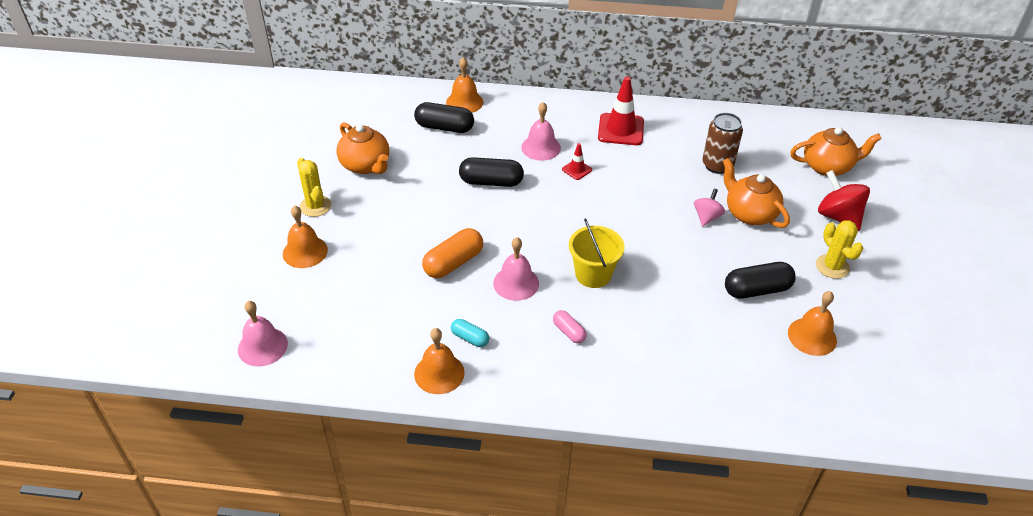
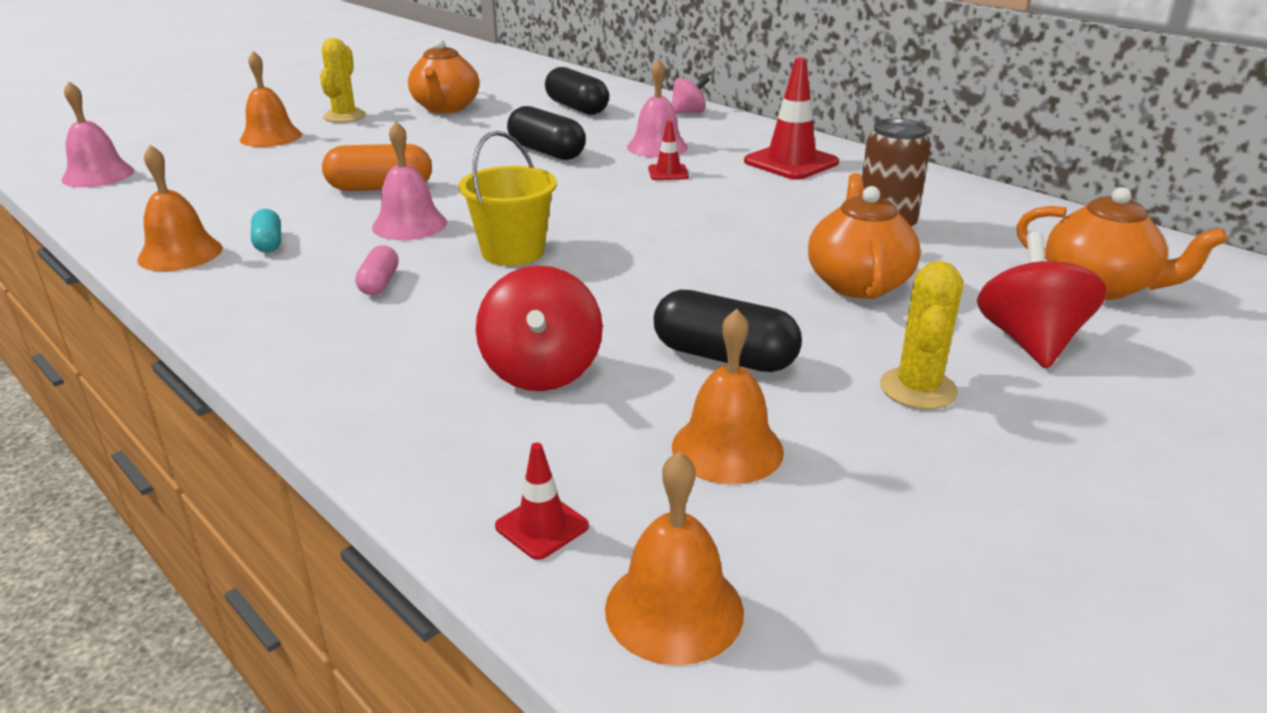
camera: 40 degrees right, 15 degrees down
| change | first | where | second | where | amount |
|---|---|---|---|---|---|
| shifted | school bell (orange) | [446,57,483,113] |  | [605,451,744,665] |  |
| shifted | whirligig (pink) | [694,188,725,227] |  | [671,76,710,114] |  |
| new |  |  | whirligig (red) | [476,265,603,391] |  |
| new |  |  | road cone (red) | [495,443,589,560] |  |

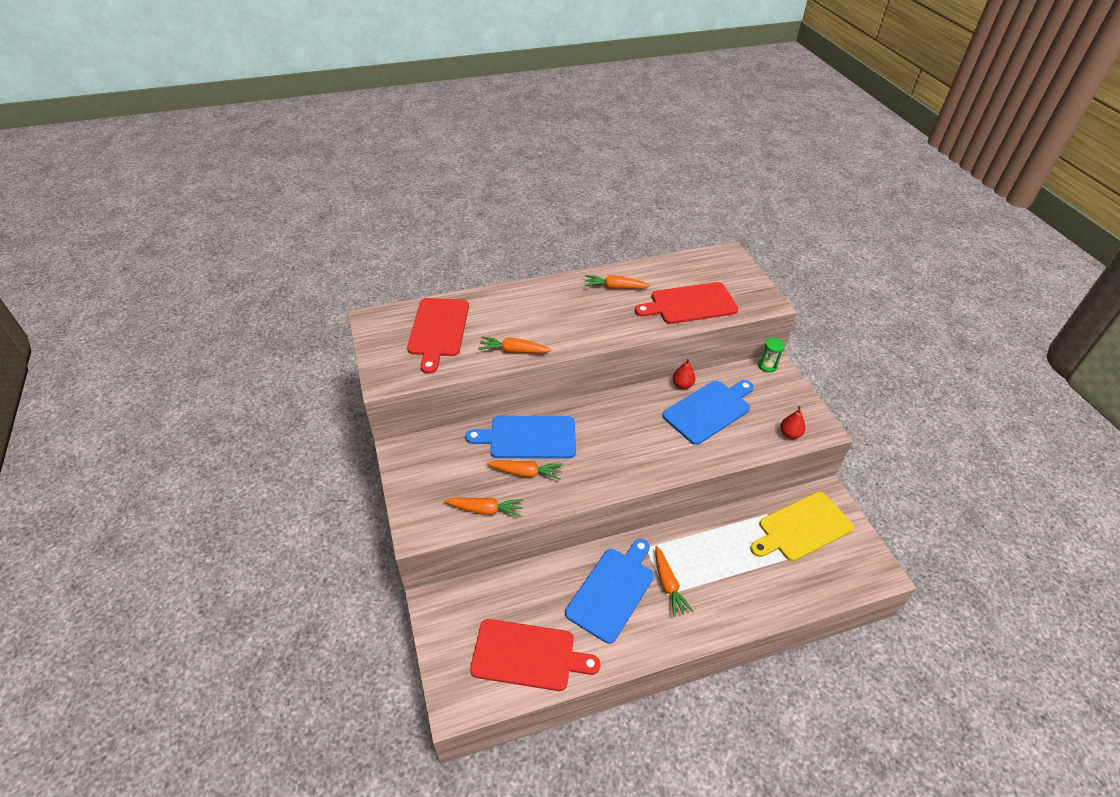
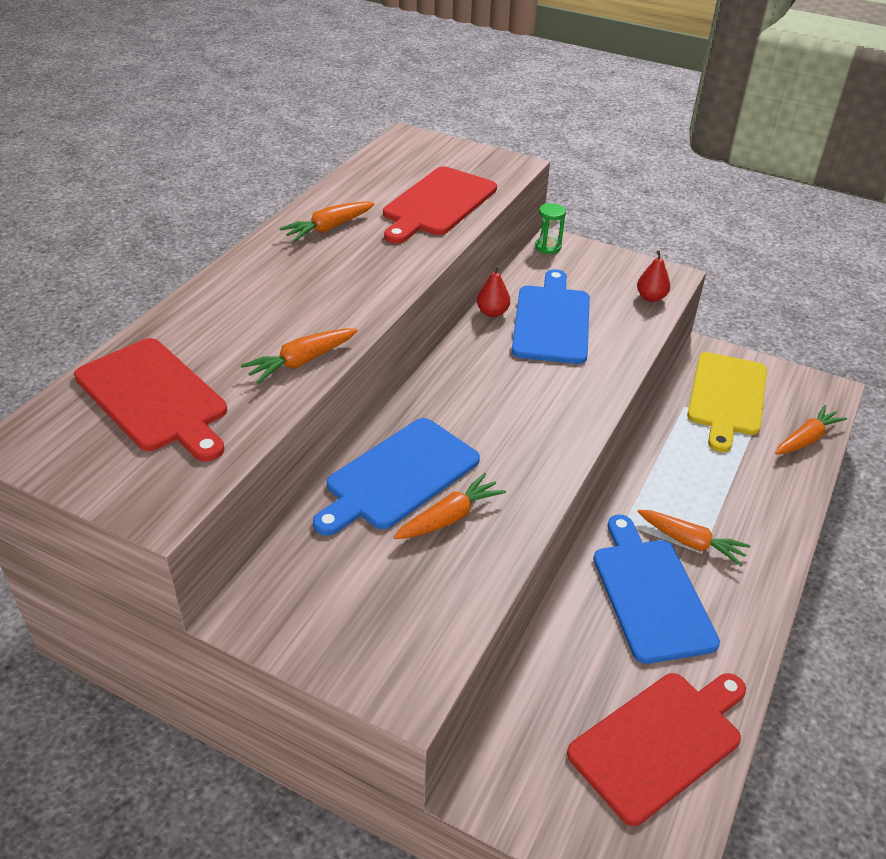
camera: 45 degrees left, 5 degrees down
| change | first | where | second | where | amount |
|---|---|---|---|---|---|
| shifted | root vegetable (orange) | [444,498,524,517] |  | [775,405,847,454] |  |

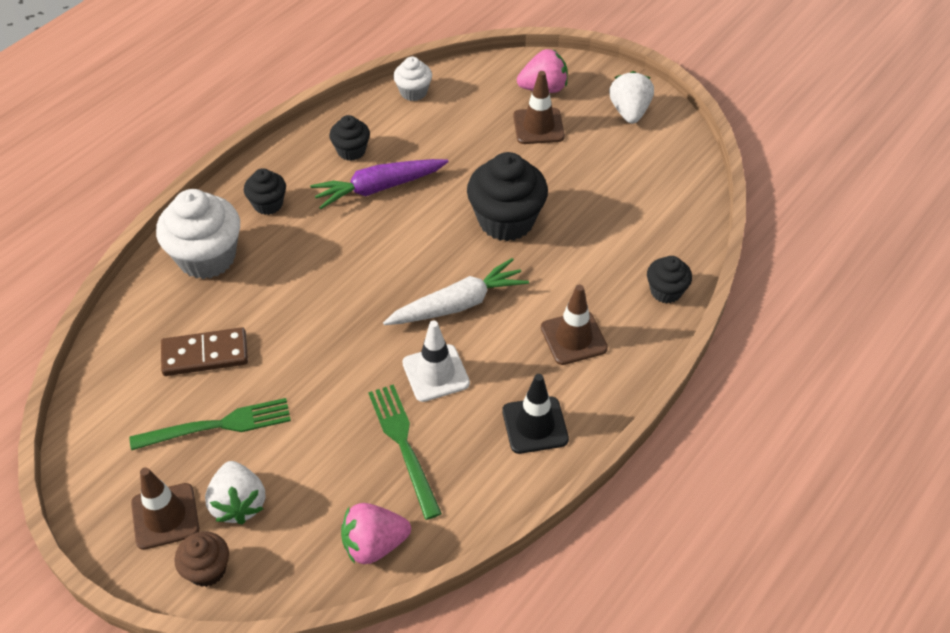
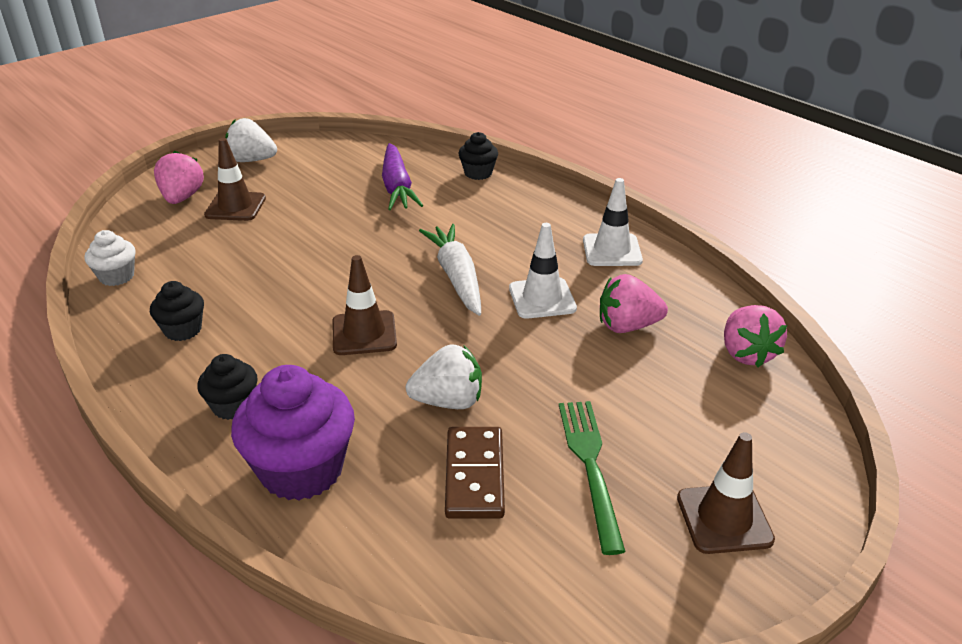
camera: 80 degrees left, 15 degrees down
| change | first | where | second | where | amount |
|---|---|---|---|---|---|
| repainted | muffin (snow-white) | [156,189,240,279] | muffin (royal purple) | [231,365,355,500] |  |
| gone | muffin (dark brown) | [174,531,229,587] |  |  |  |
| shifted | berry (snow-white) | [205,461,266,525] |  | [406,344,482,409] |  |
| shifted | root vegetable (royal purple) | [310,159,449,209] |  | [382,143,424,210] |  |
| swapped | table fork (leaf-green) | [368,384,442,520] | berry (pink) | [600,274,668,333] |  |
| gone | muffin (ebony) | [467,152,548,241] |  |  |  |
| repainted | road cone (ebony) | [502,374,569,454] | road cone (snow-white) | [583,178,643,266] |  |
| shifted | road cone (dark brown) | [541,285,608,365] |  | [333,255,397,355] |  |

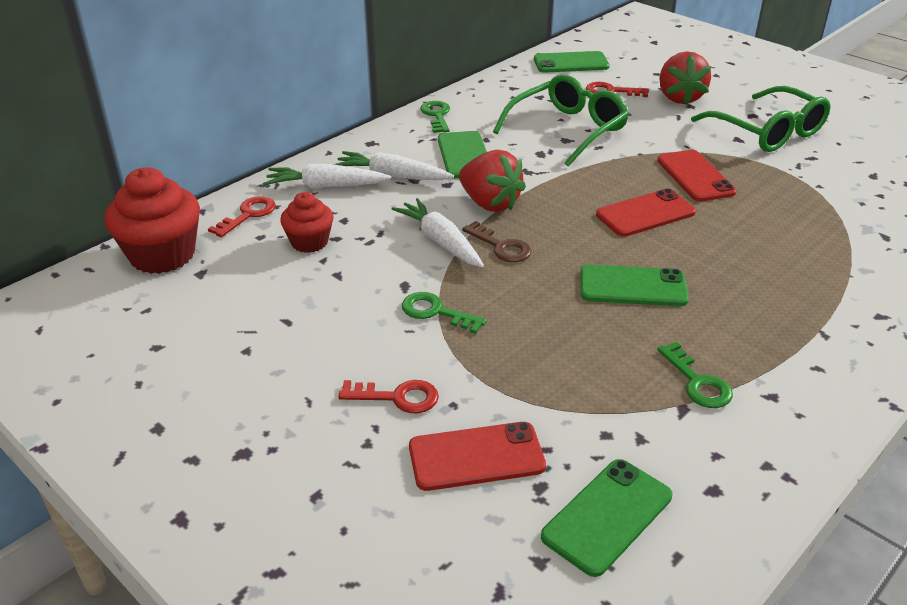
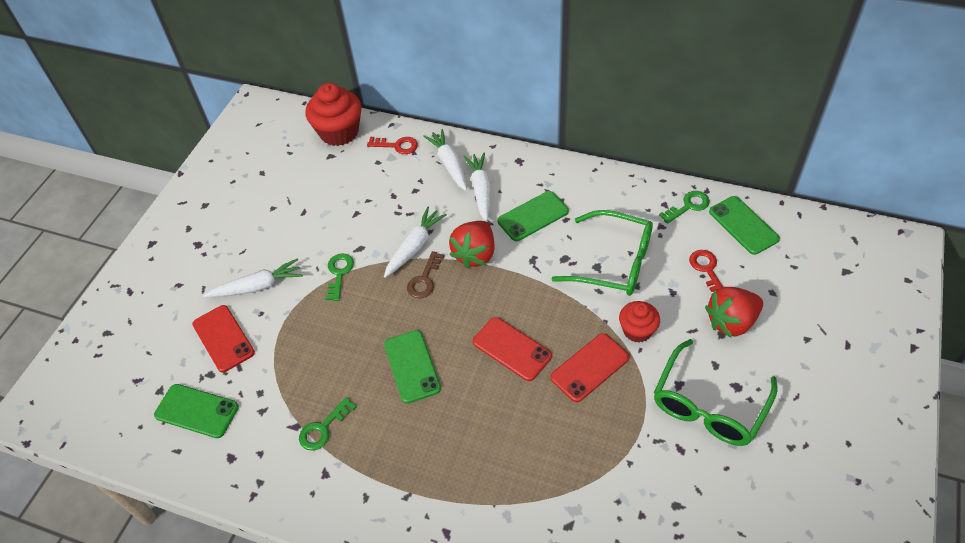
camera: 70 degrees right, 15 degrees up
| change | first | where | second | where | amount |
|---|---|---|---|---|---|
| shifted | muffin (red) | [280,192,333,253] |  | [619,301,660,343] |  |
| swapped | door key (red) | [338,380,439,413] | root vegetable (snow-white) | [203,258,303,297] |  |
| shifted | door key (leaf-green) | [420,101,450,133] |  | [659,191,710,224] |  |

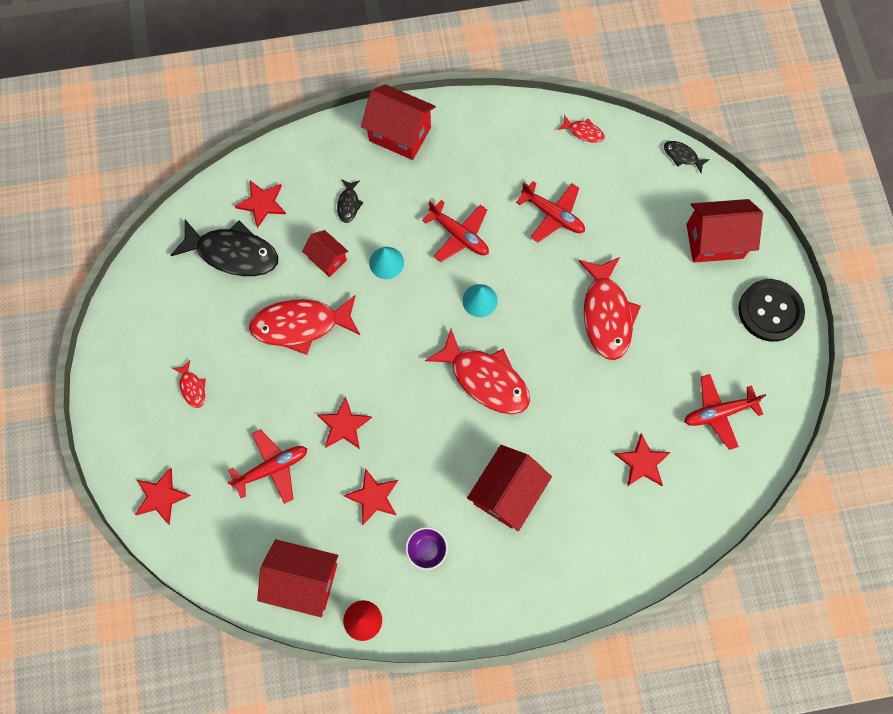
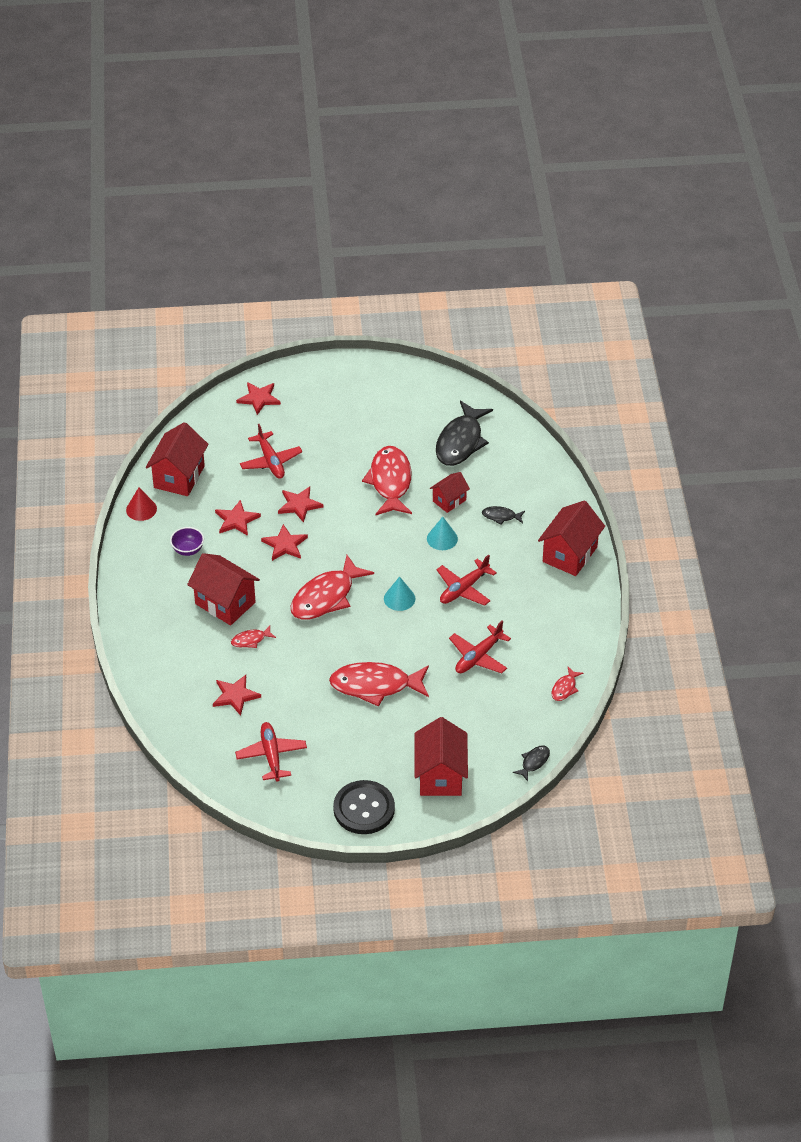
camera: 95 degrees right, 25 degrees down
| change | first | where | second | where | amount |
|---|---|---|---|---|---|
| shifted | fish (red) | [172,360,206,408] |  | [231,626,276,648] |  |
| shifted | star shape (red) | [235,181,286,228] |  | [261,524,308,561] |  |

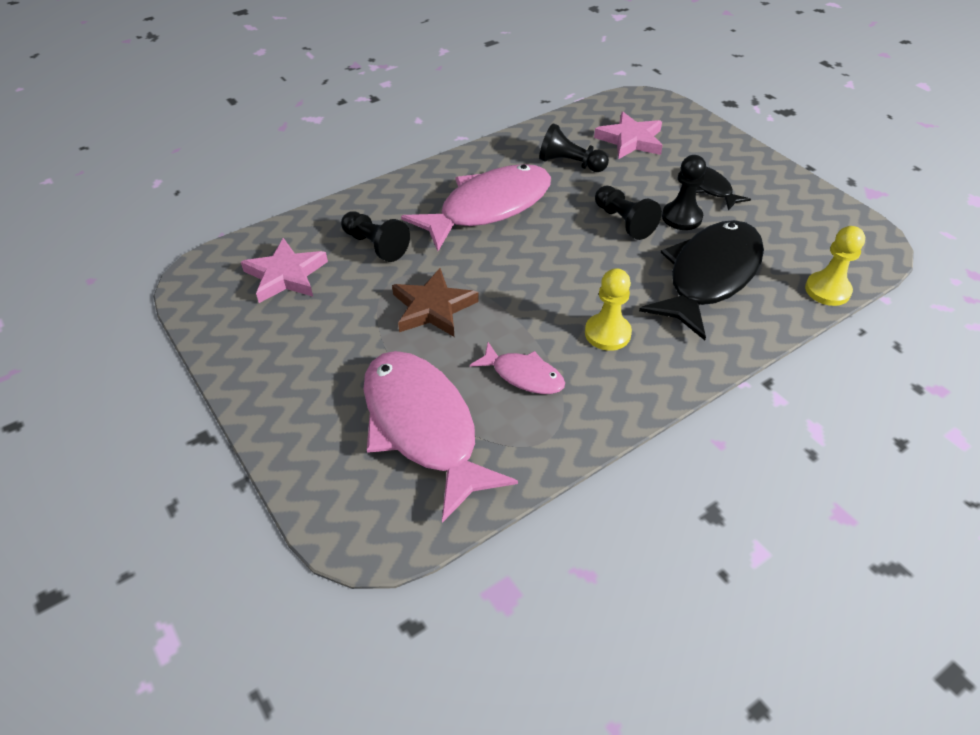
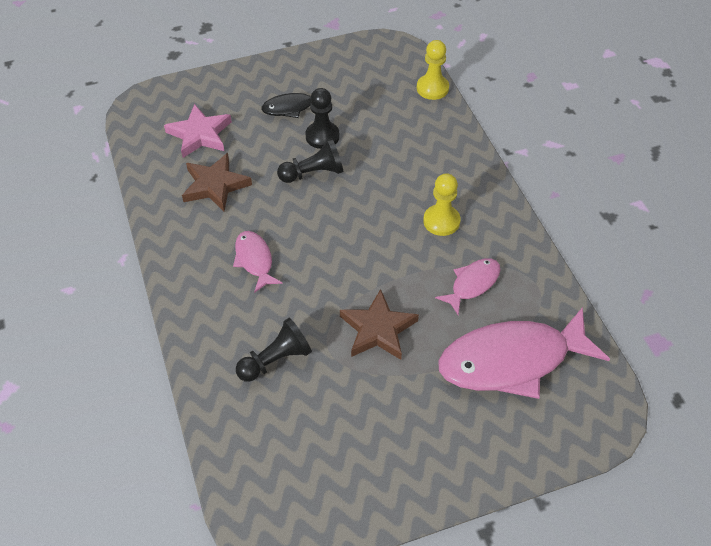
camera: 75 degrees left, 5 degrees up
| change | first | where | second | where | amount |
|---|---|---|---|---|---|
| gone | star shape (pink) | [241,238,328,303] |  |  |  |
| scaled | fish (pink) | [401,164,551,251] |  | [233,231,283,293] | x0.49 |
| swapped | game pawn (ebony) | [539,123,609,172] | star shape (dark brown) | [182,153,252,211] |  |
| gone | fish (ebony) | [639,220,764,340] |  |  |  |

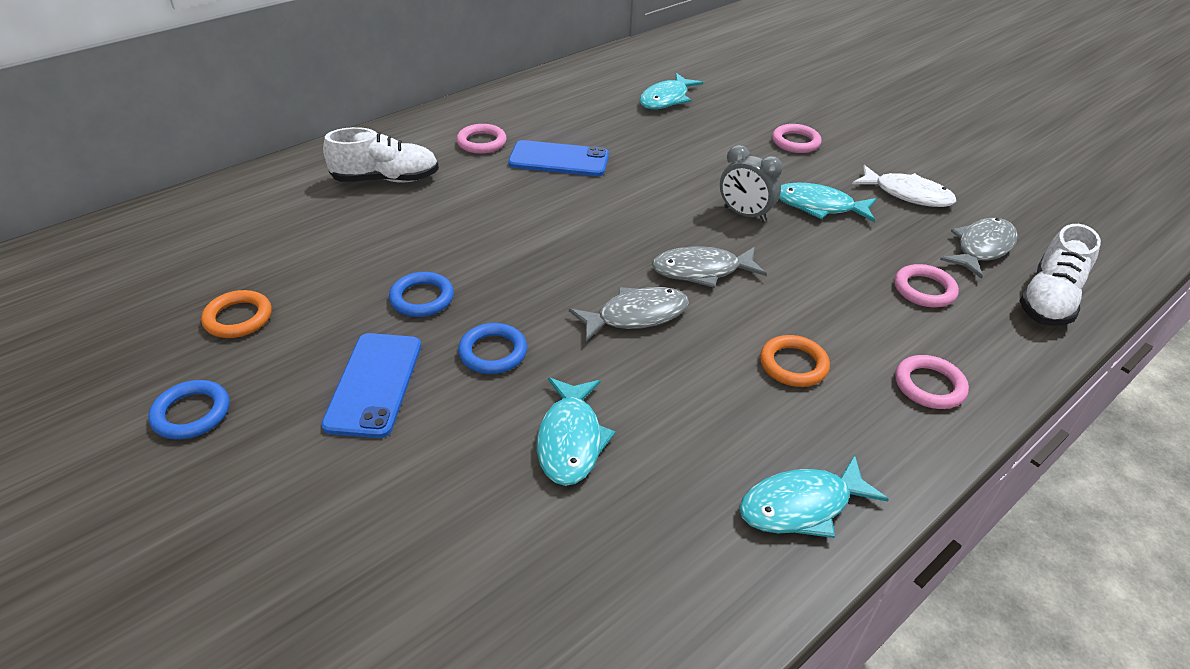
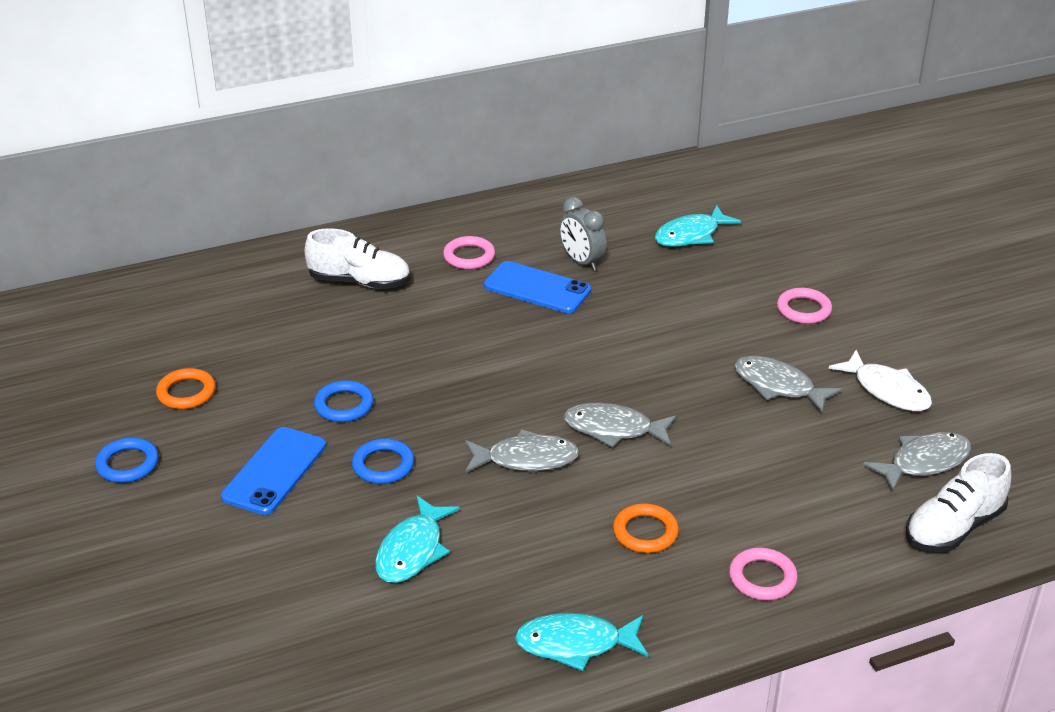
camera: 20 degrees right, 5 degrees down
| change | first | where | second | where | amount |
|---|---|---|---|---|---|
| shifted | bedside clock (grey) | [720,145,783,222] |  | [559,197,607,271] |  |
| repainted | fish (aqua) | [779,183,876,223] | fish (grey) | [734,356,842,413] |  |
| gone | ring (pink) | [894,264,959,307] |  |  |  |

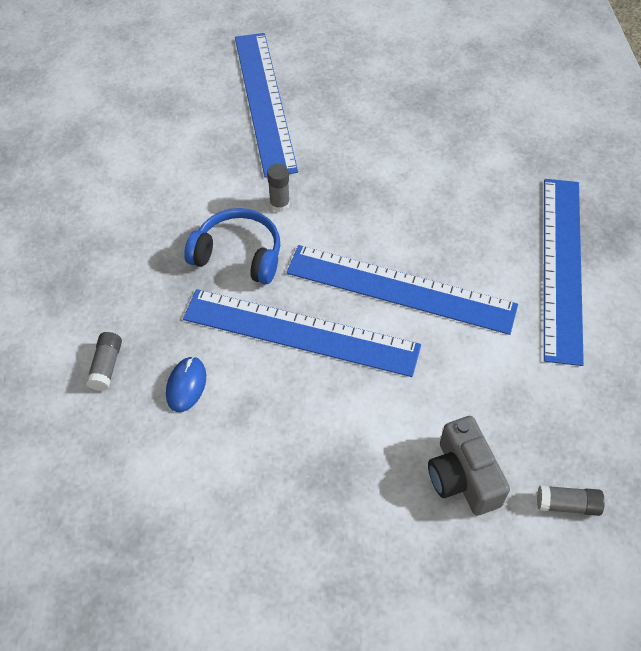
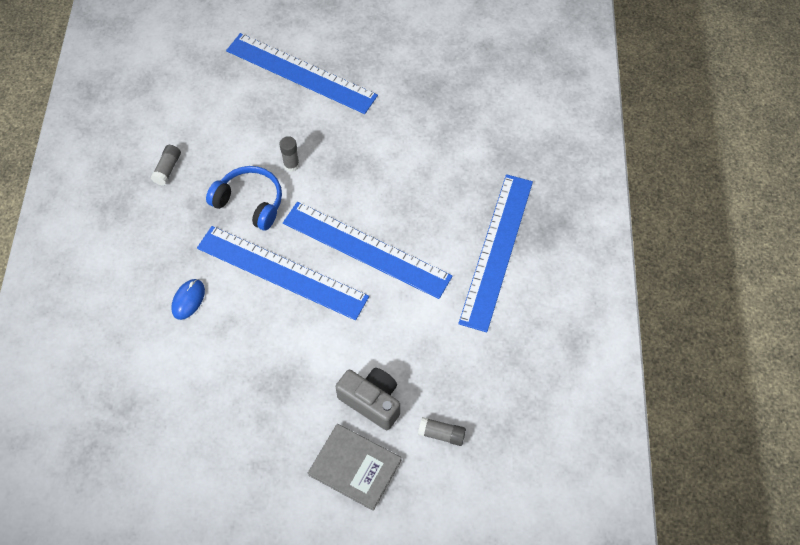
camera: 10 degrees right, 5 degrees up
| change | first | where | second | where | amount |
|---|---|---|---|---|---|
| shifted | glue (grey) | [86,332,122,391] |  | [151,145,181,185] |  |
| rotated | straightedge (cobalt) | [235,33,298,178] |  | [226,33,378,114] | 60 degrees counterclockwise |
| rotated | photo camera (grey) | [428,416,510,516] |  | [336,368,400,430] | 135 degrees clockwise |
| new |  |  | book (grey) | [308,424,401,511] |  |

